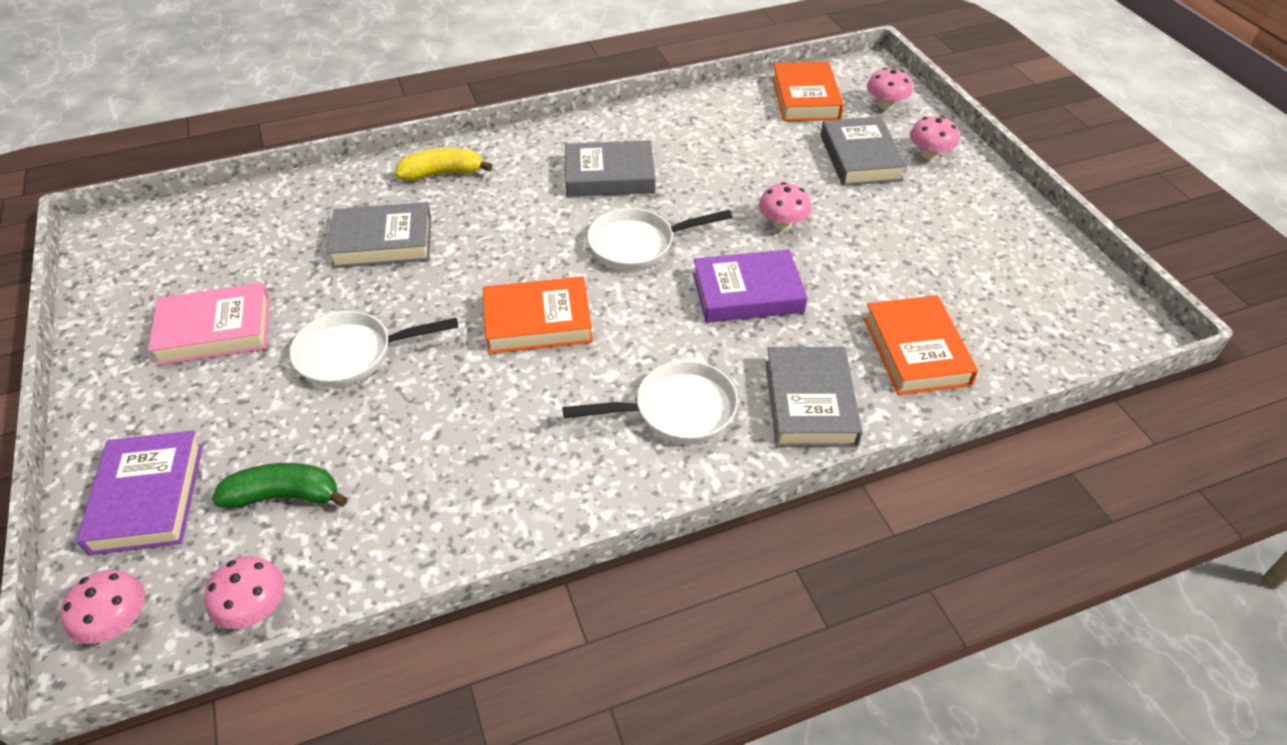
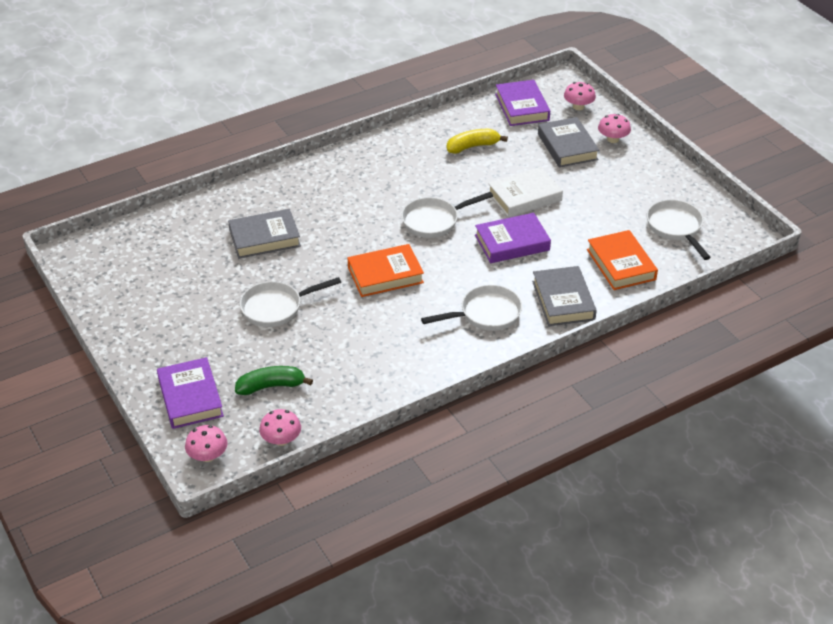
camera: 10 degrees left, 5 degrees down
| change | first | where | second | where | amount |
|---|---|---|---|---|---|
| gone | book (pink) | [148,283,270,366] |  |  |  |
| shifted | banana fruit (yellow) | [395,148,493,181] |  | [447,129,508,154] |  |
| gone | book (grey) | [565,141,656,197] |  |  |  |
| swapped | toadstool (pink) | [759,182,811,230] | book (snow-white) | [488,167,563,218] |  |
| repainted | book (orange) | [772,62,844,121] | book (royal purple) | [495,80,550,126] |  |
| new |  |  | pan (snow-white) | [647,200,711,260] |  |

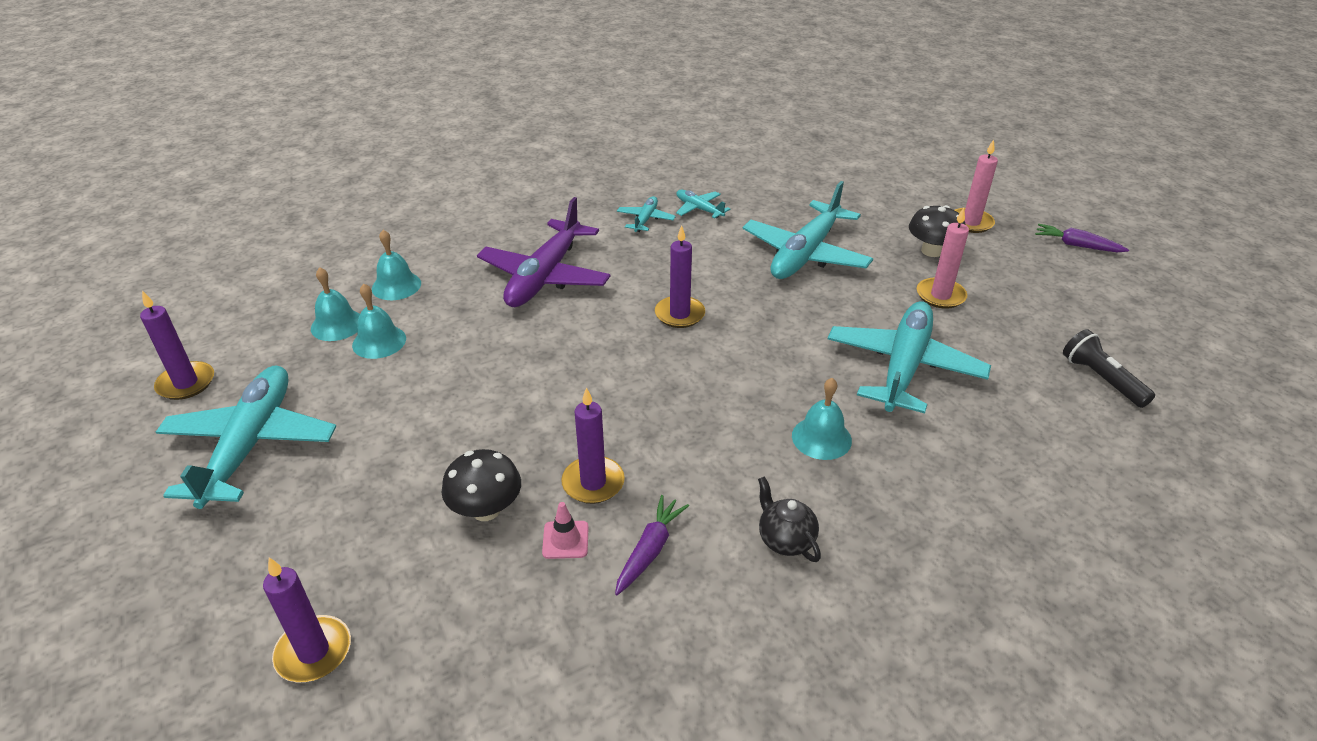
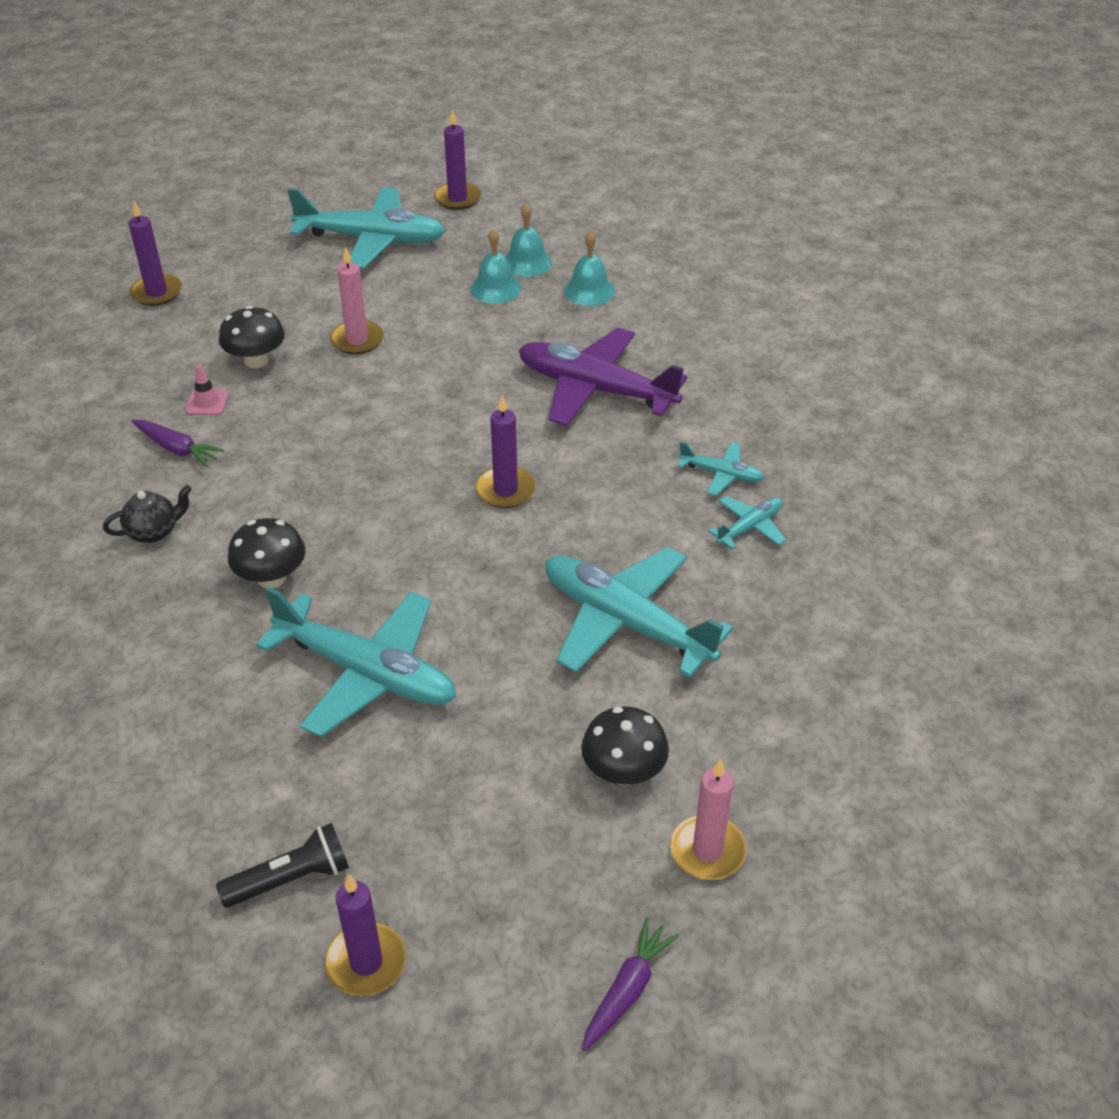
camera: 95 degrees right, 5 degrees up
| change | first | where | second | where | amount |
|---|---|---|---|---|---|
| shifted | candle (royal purple) | [561,387,625,504] |  | [325,874,406,996] |  |
| swapped | school bell (aqua) | [792,378,852,460] | toadstool (ebony) | [228,518,305,588] |  |
| shifted | candle (pink) | [917,208,969,309] |  | [330,247,384,355] |  |

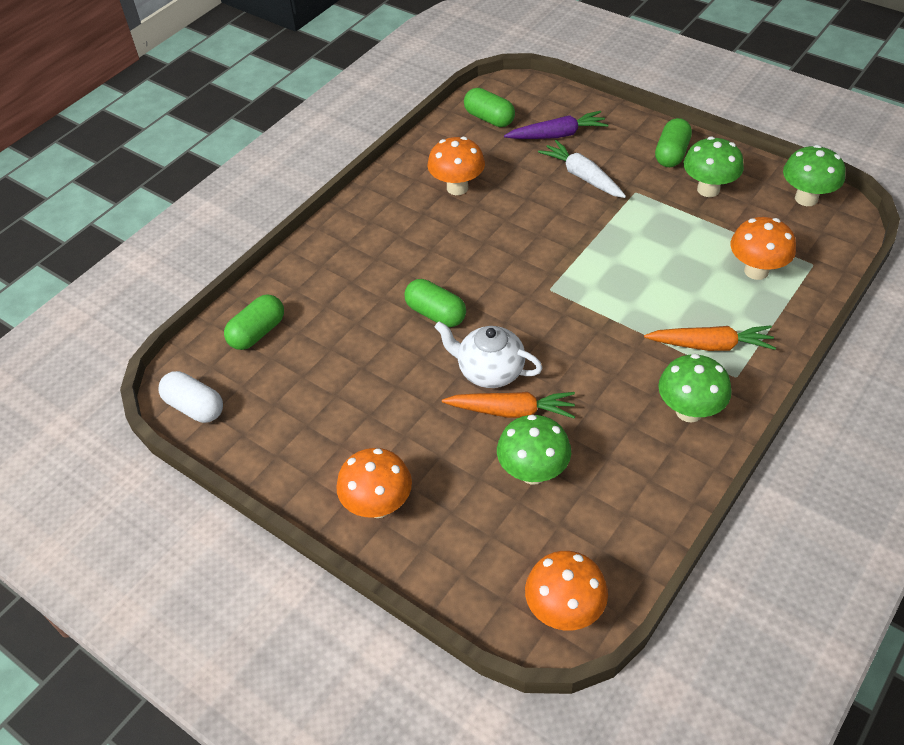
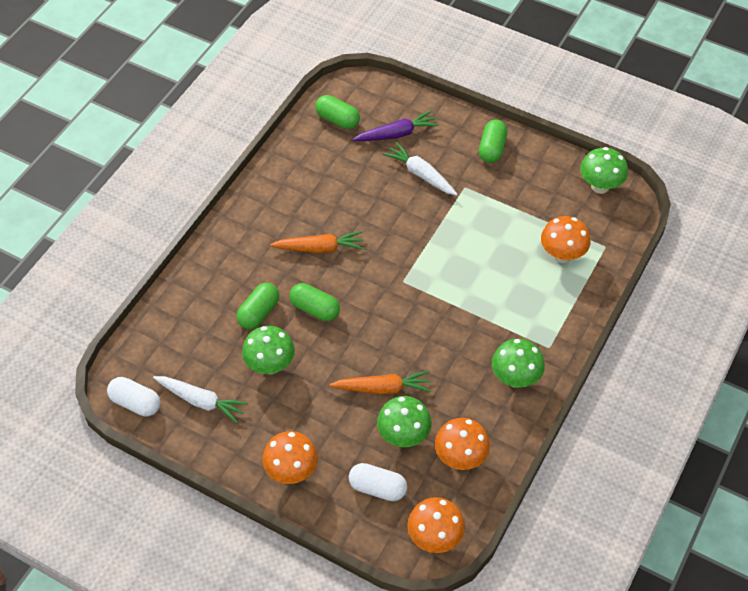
camera: 10 degrees left, 5 degrees up
| change | first | where | second | where | amount |
|---|---|---|---|---|---|
| shifted | pill shape (leaf-green) | [224,294,284,350] |  | [237,283,279,329] |  |
| shifted | toadstool (orange) | [427,137,485,195] |  | [435,418,490,470] |  |
| gone | teapot (snow-white) | [435,321,542,388] |  |  |  |
| shifted | root vegetable (orange) | [644,325,776,351] |  | [270,231,364,253] |  |
| shifted | toadstool (leaf-green) | [684,137,744,197] |  | [242,326,295,374] |  |
| new |  |  | root vegetable (snow-white) | [153,376,248,423] |  |
| new |  |  | pill shape (snow-white) | [349,463,407,501] |  |

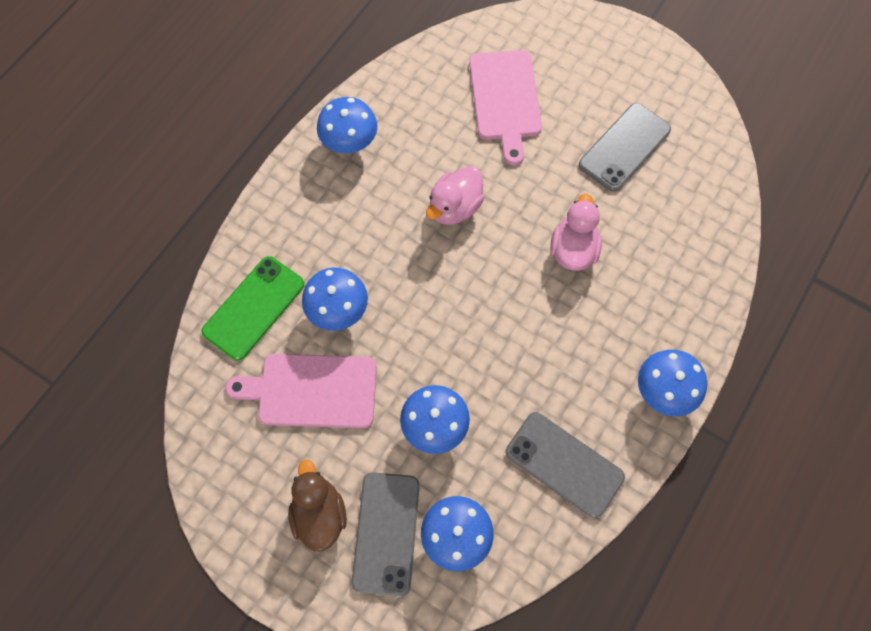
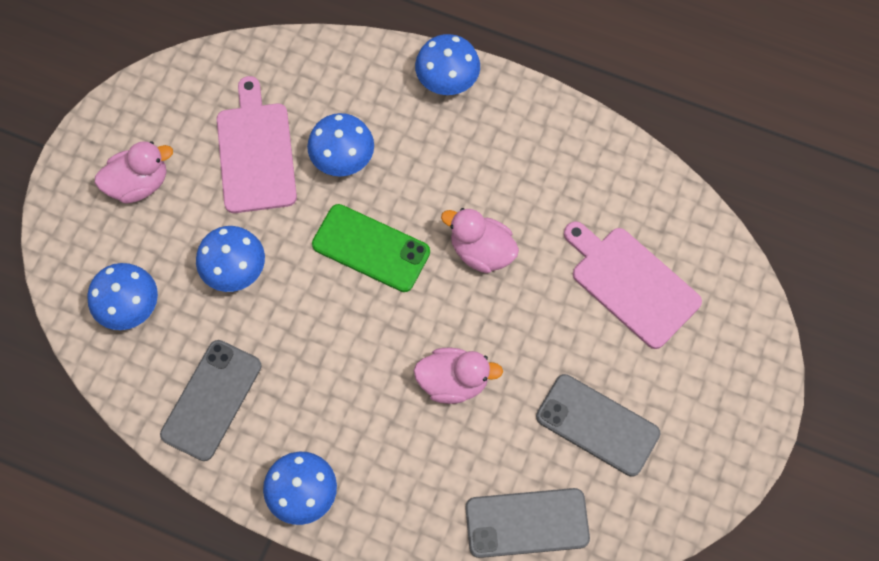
camera: 80 degrees right, 0 degrees up
| change | first | where | second | where | amount |
|---|---|---|---|---|---|
| shifted | phone (leaf-green) | [201,256,304,360] |  | [312,204,430,292] |  |
| repainted | toy duck (dark brown) | [288,460,347,552] | toy duck (pink) | [95,141,173,204] |  |
| shifted | toadstool (cobalt) | [317,97,378,153] |  | [415,34,480,95] |  |
| shifted | phone (grey) | [352,472,420,596] |  | [465,488,590,558] |  |
| rotated | bread board (pink) | [469,50,542,166] |  | [564,221,702,349] | 60 degrees clockwise |

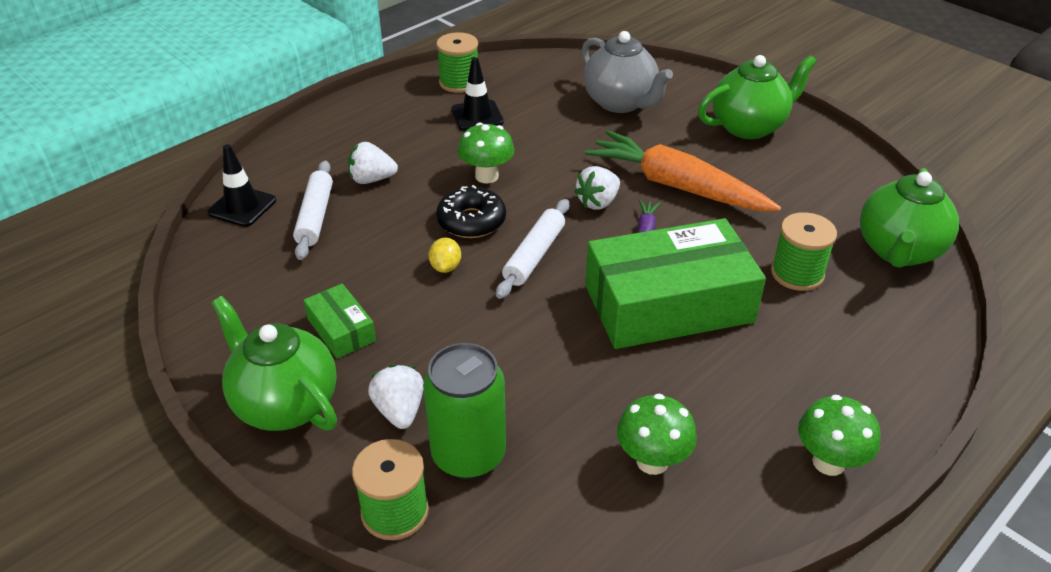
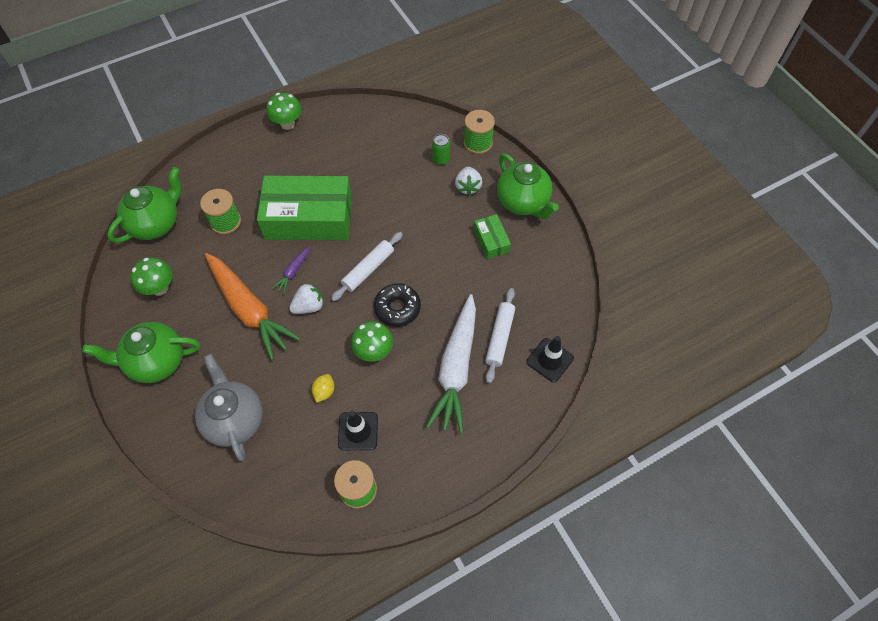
camera: 165 degrees left, 20 degrees up
| change | first | where | second | where | amount |
|---|---|---|---|---|---|
| swapped | berry (snow-white) | [348,142,398,184] | root vegetable (snow-white) | [426,294,476,434] |  |
| scaled | tin (leaf-green) | [423,343,506,479] |  | [432,134,450,165] | x0.50 |
| shifted | toy lemon (yellow) | [429,238,461,273] |  | [312,374,334,403] |  |
| shifted | toadstool (leaf-green) | [617,394,697,475] |  | [130,257,173,296] |  |

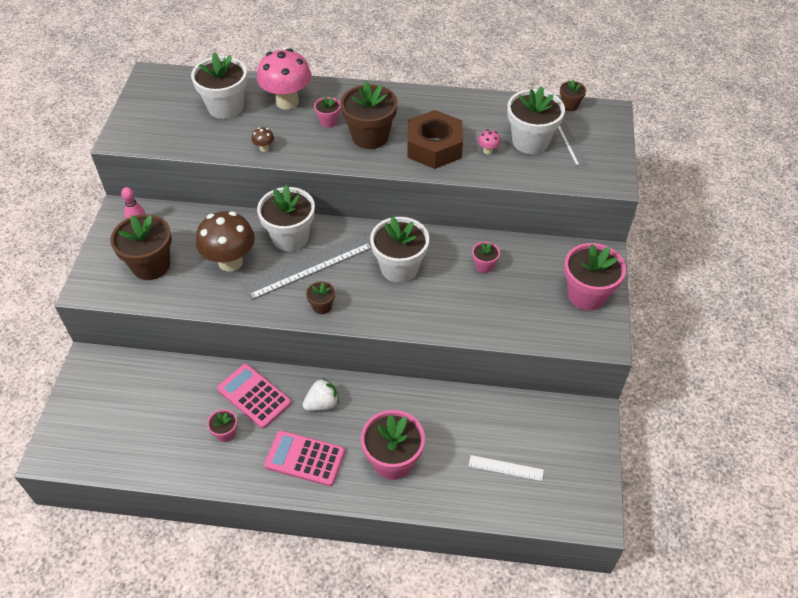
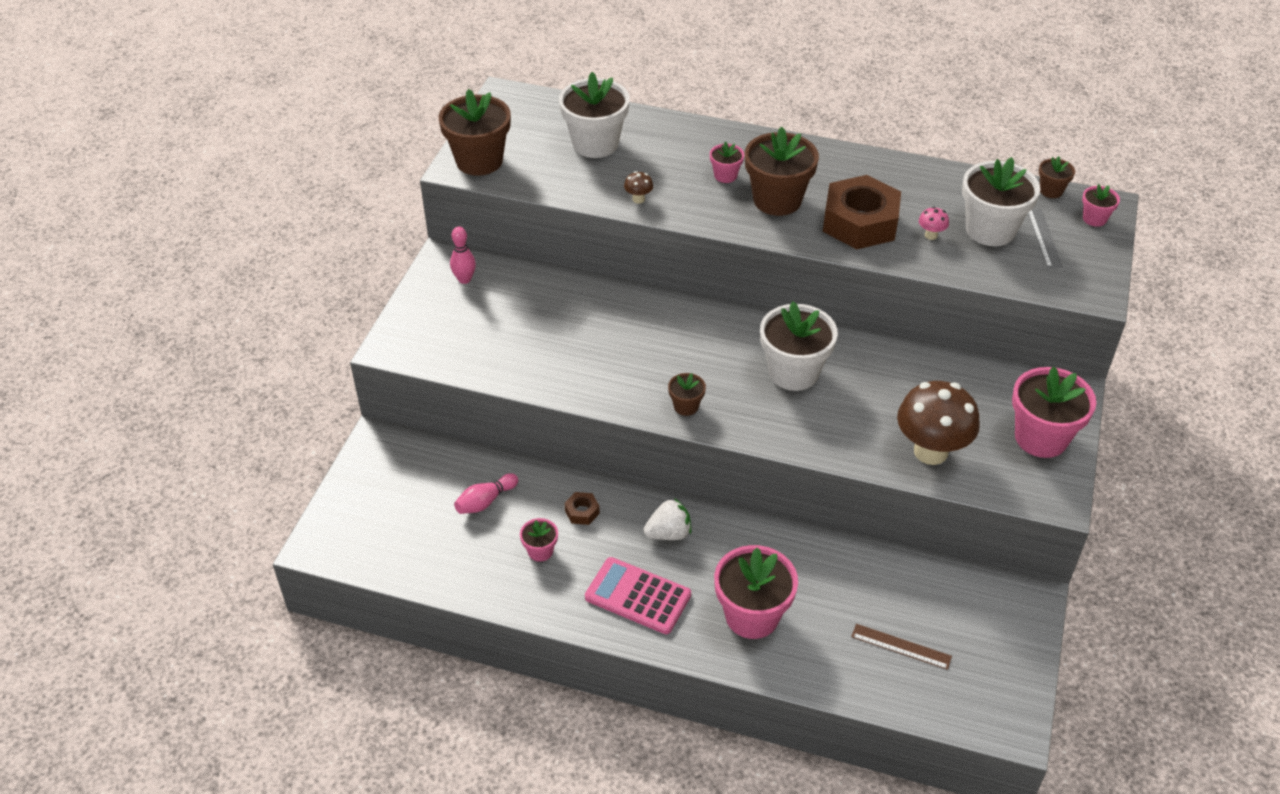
camera: 10 degrees right, 5 degrees down
| change | first | where | second | where | amount |
|---|---|---|---|---|---|
| shifted | potted plant (dark brown) | [110,214,172,280] |  | [439,89,511,176] |  |
| shifted | toadstool (dark brown) | [196,211,255,272] |  | [897,381,980,465] |  |
| swapped | adding machine (pink) | [217,364,291,429] | hex nut (dark brown) | [564,492,600,525] |  |
| gone | straightedge (grey) | [241,233,372,300] |  |  |  |
| gone | toadstool (pink) | [257,49,311,110] |  |  |  |
| gone | potted plant (snow-white) | [257,185,315,251] |  |  |  |
| repainted | straightedge (snow-white) | [469,455,544,481] | straightedge (dark brown) | [851,624,952,670] |  |
| shifted | potted plant (pink) | [472,241,500,273] |  | [1082,184,1120,227] |  |
| new |  |  | tenpin (pink) | [454,473,518,514] |  |

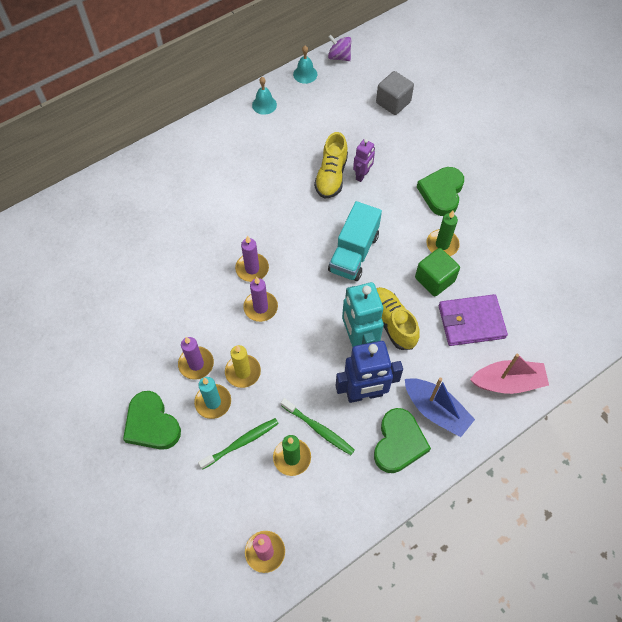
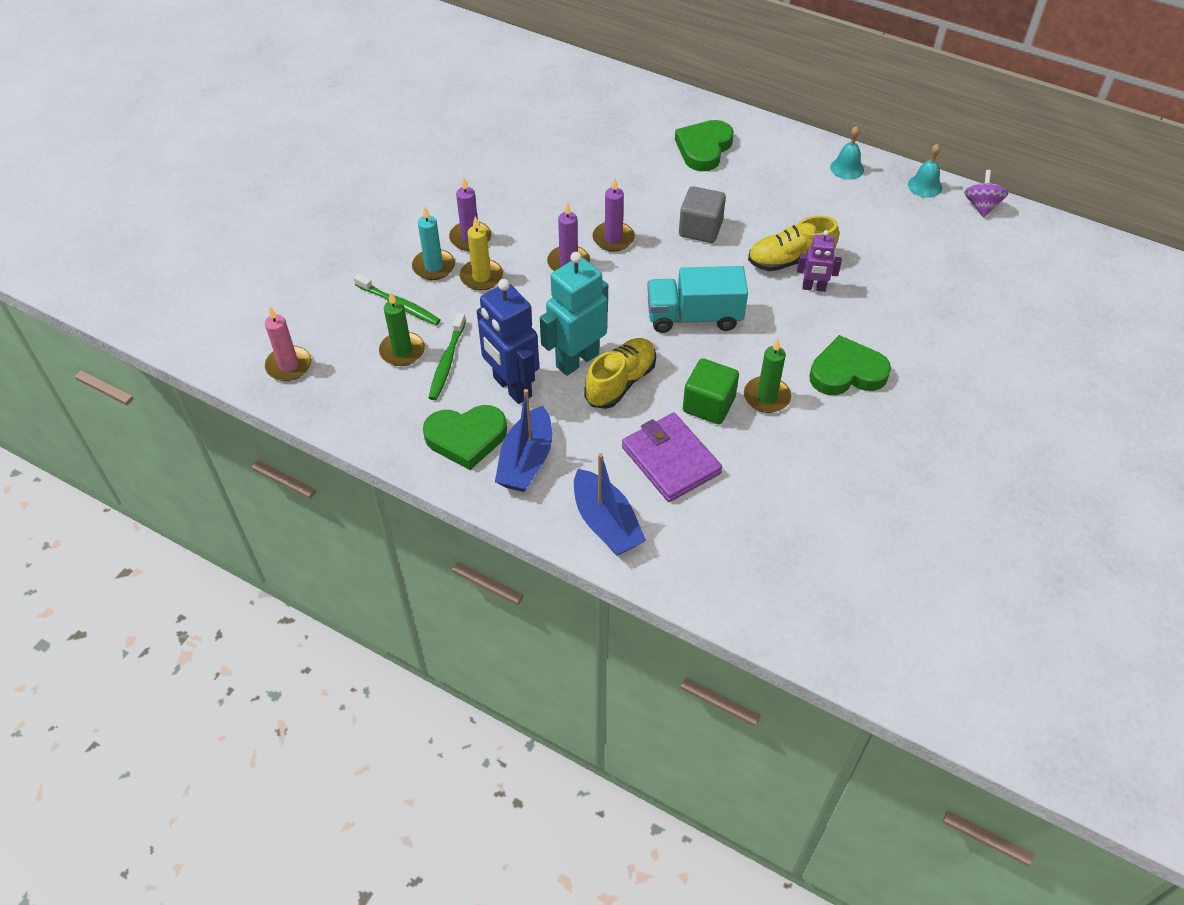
camera: 65 degrees right, 10 degrees down
| change | first | where | second | where | amount |
|---|---|---|---|---|---|
| shifted | heart shape (leaf-green) | [123,391,181,450] |  | [675,120,734,171] |  |
| shifted | block (grey) | [376,71,414,115] |  | [679,186,726,243] |  |
| repainted | toy boat (pink) | [470,354,549,394] | toy boat (cobalt) | [574,453,646,556] |  |

